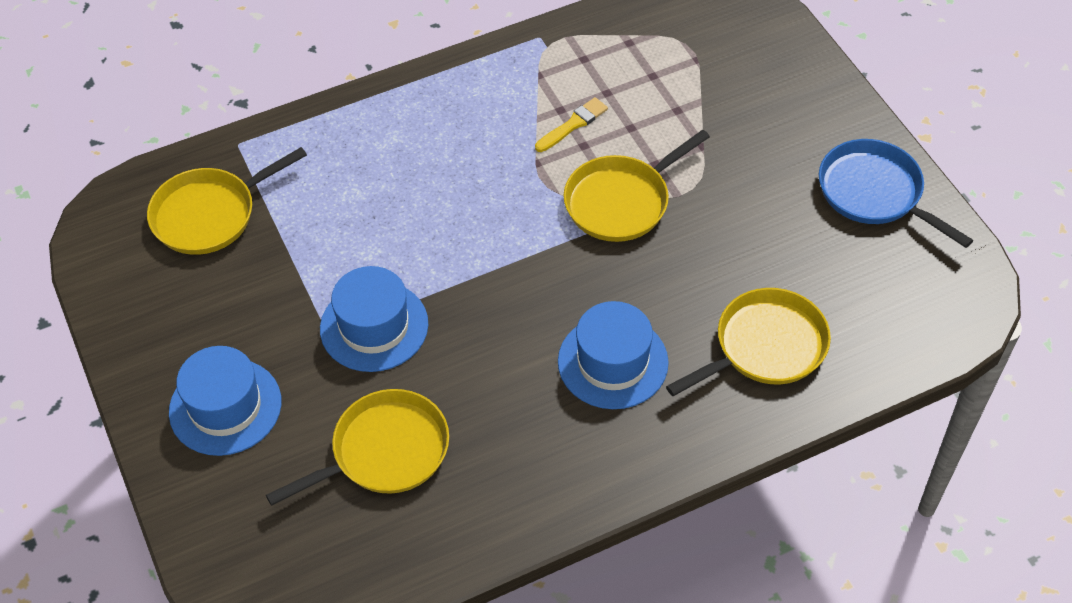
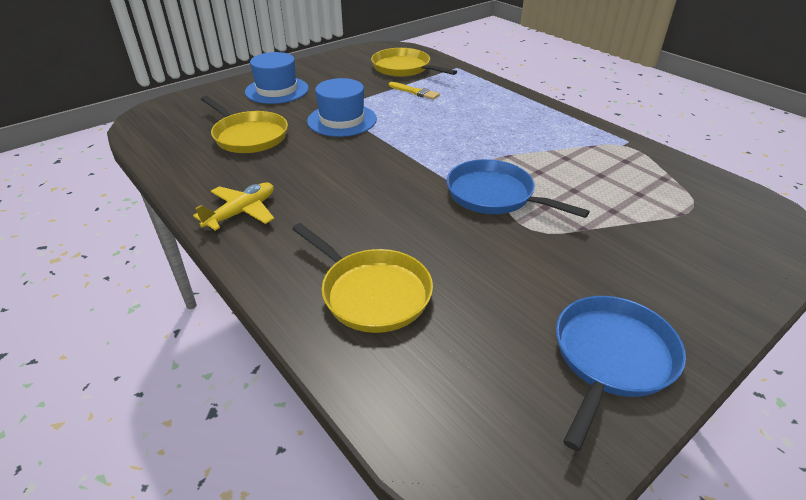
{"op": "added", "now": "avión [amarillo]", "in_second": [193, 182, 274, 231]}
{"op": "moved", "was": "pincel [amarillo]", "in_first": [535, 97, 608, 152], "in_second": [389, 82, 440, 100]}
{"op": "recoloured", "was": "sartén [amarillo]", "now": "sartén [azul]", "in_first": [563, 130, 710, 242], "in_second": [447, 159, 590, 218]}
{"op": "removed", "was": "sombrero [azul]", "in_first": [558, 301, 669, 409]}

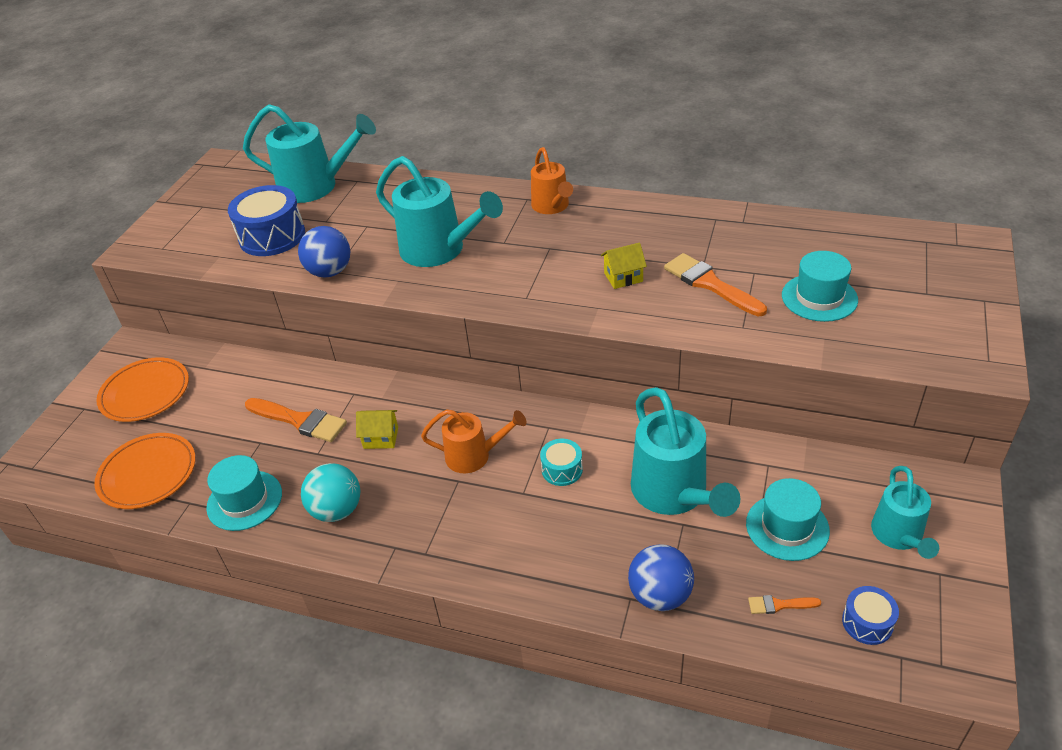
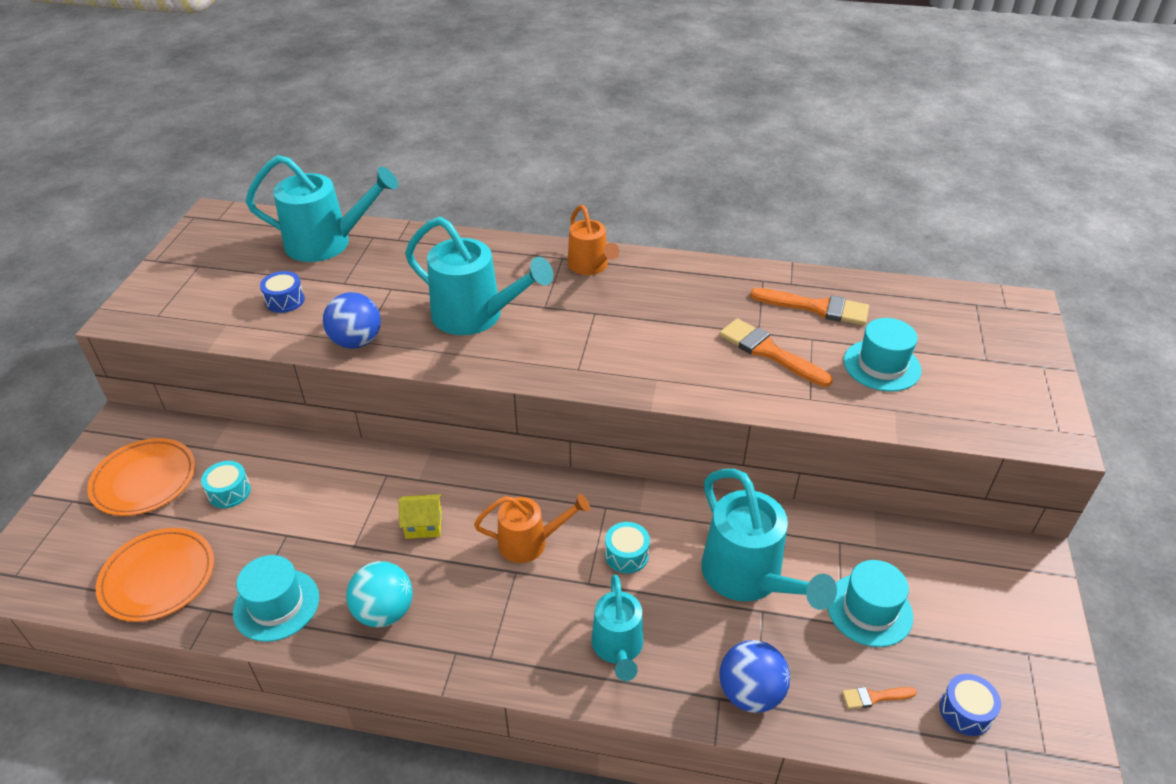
{"op": "added", "now": "tambor [turquesa]", "in_second": [201, 461, 251, 508]}
{"op": "resized", "was": "tambor [azul]", "in_first": [228, 185, 305, 256], "in_second": [260, 271, 305, 313], "ratio": 0.53}
{"op": "moved", "was": "regadera [turquesa]", "in_first": [871, 466, 939, 559], "in_second": [591, 575, 643, 681]}
{"op": "moved", "was": "pincel [naranja]", "in_first": [245, 398, 347, 442], "in_second": [750, 288, 869, 325]}
{"op": "removed", "was": "casa [amarillo]", "in_first": [601, 243, 647, 289]}

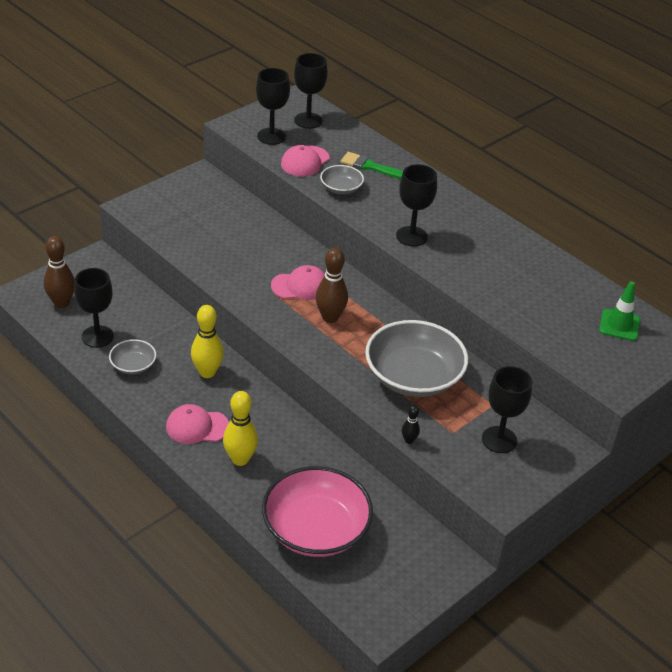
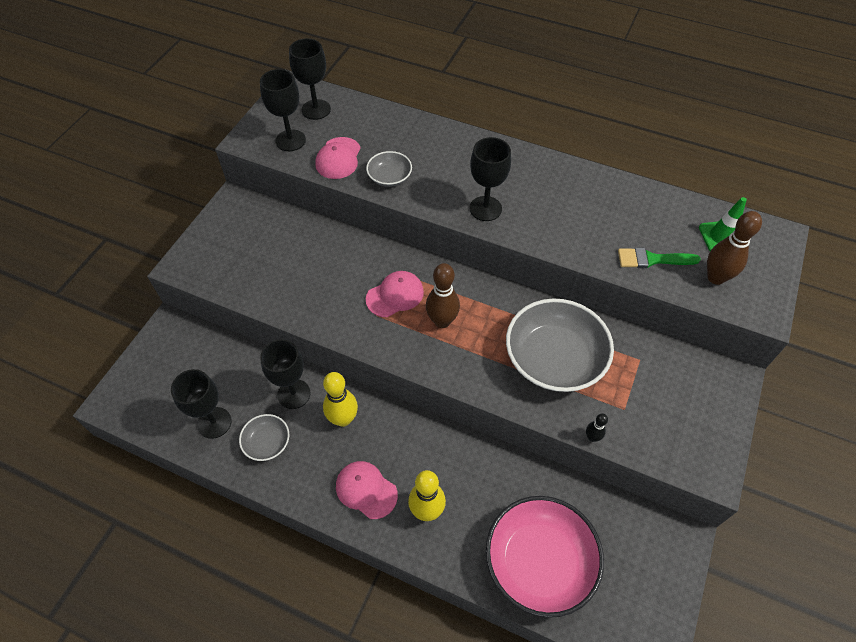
{"op": "moved", "was": "copa [negro]", "in_first": [482, 366, 532, 453], "in_second": [260, 339, 310, 409]}
{"op": "turned", "was": "gorra [rosa]", "in_first": [166, 404, 229, 444], "in_second": [336, 461, 398, 519], "clockwise": 60}
{"op": "moved", "was": "pincel [verde]", "in_first": [341, 152, 403, 179], "in_second": [618, 248, 701, 268]}
{"op": "moved", "was": "bolo [marrón]", "in_first": [44, 236, 75, 308], "in_second": [707, 211, 762, 285]}

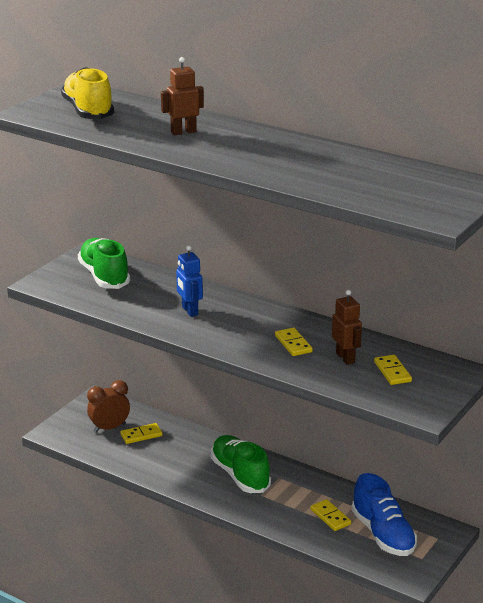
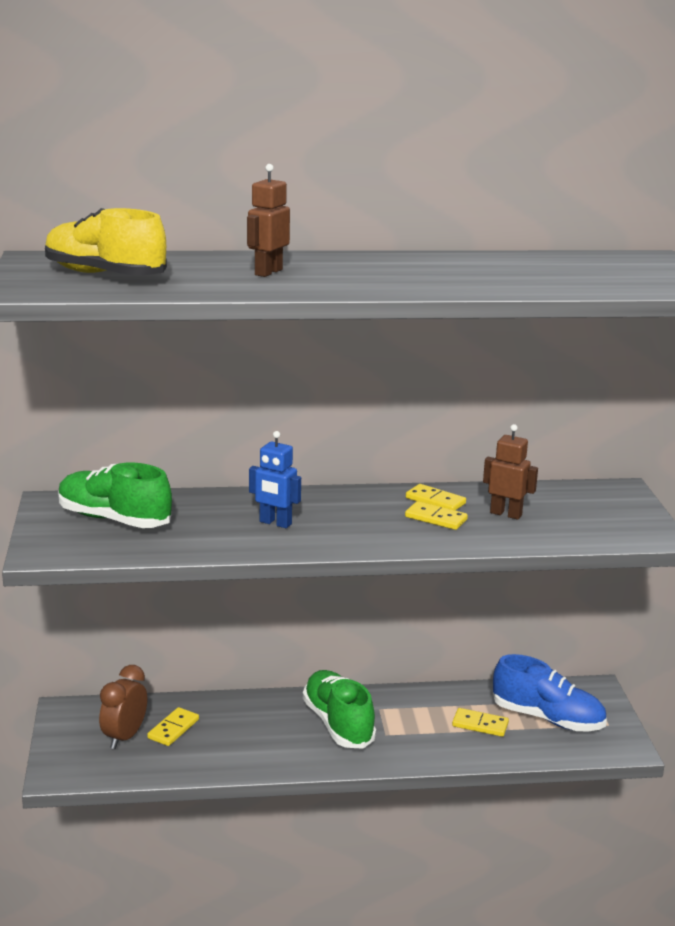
{"op": "turned", "was": "zapato [verde]", "in_first": [211, 435, 271, 493], "in_second": [303, 670, 376, 749], "clockwise": 45}
{"op": "moved", "was": "ficha de dominó [amarillo]", "in_first": [374, 355, 412, 385], "in_second": [406, 484, 466, 511]}

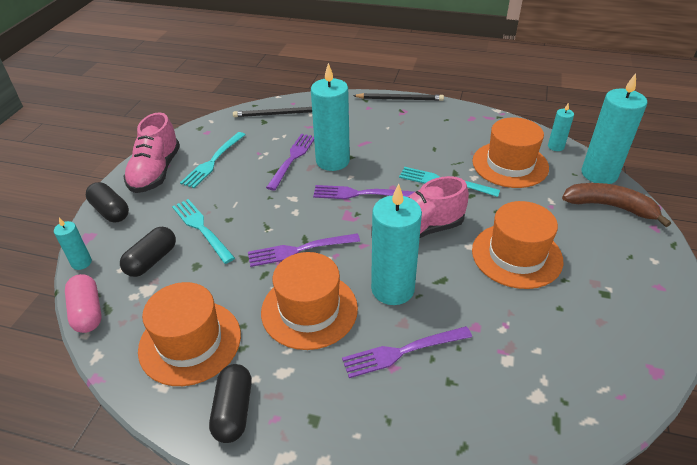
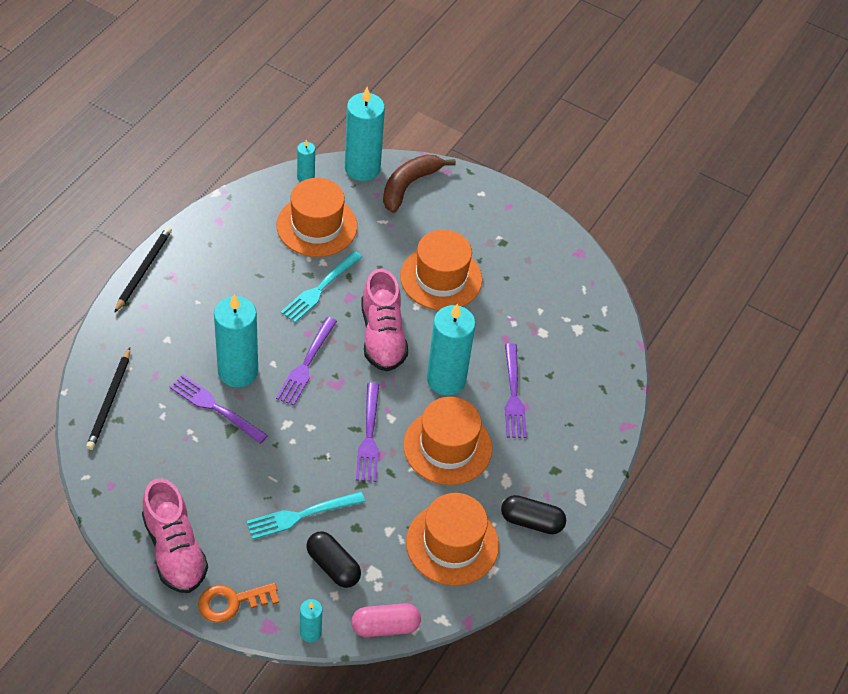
{"op": "turned", "was": "zapato [rosa]", "in_first": [123, 112, 180, 193], "in_second": [142, 478, 208, 593], "clockwise": 45}
{"op": "replaced", "was": "cápsula [negro]", "now": "llave [naranja]", "in_first": [86, 182, 129, 222], "in_second": [198, 583, 279, 622]}
{"op": "removed", "was": "tenedor [turquesa]", "in_first": [180, 132, 245, 188]}

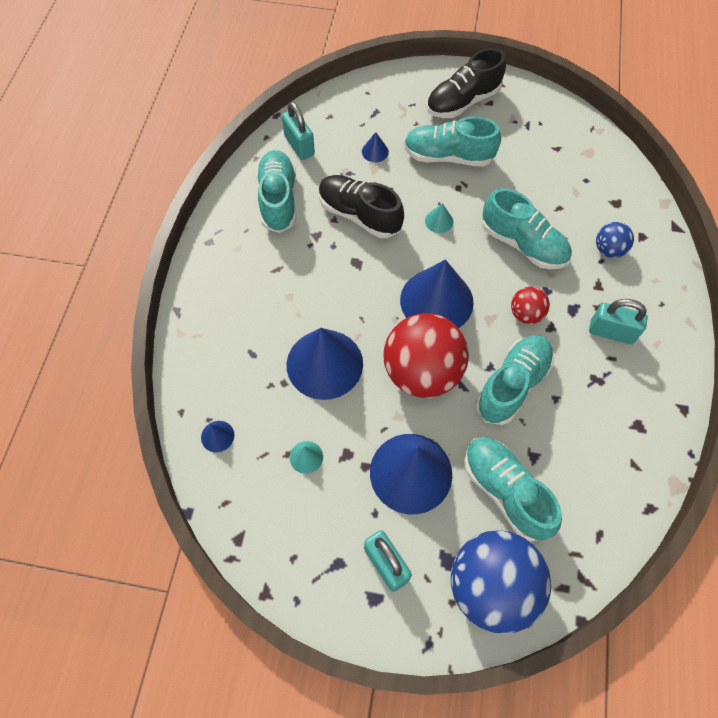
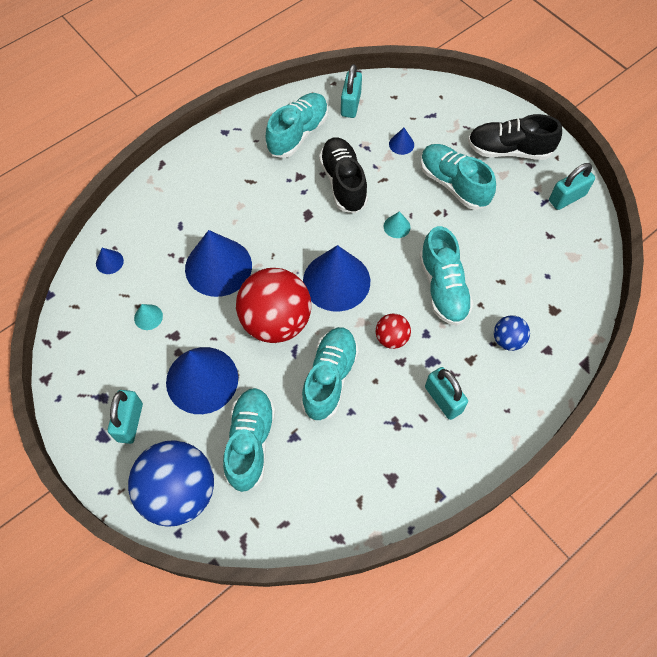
{"op": "turned", "was": "zapato [turquesa]", "in_first": [476, 335, 554, 425], "in_second": [301, 327, 359, 421], "clockwise": -60}
{"op": "added", "now": "candado [turquesa]", "in_second": [549, 163, 595, 210]}

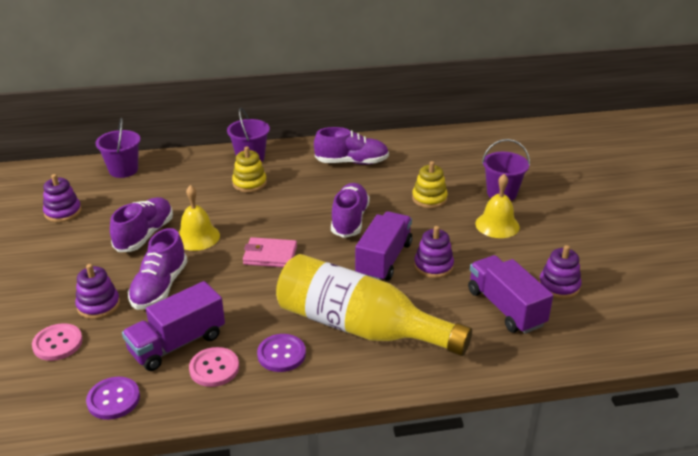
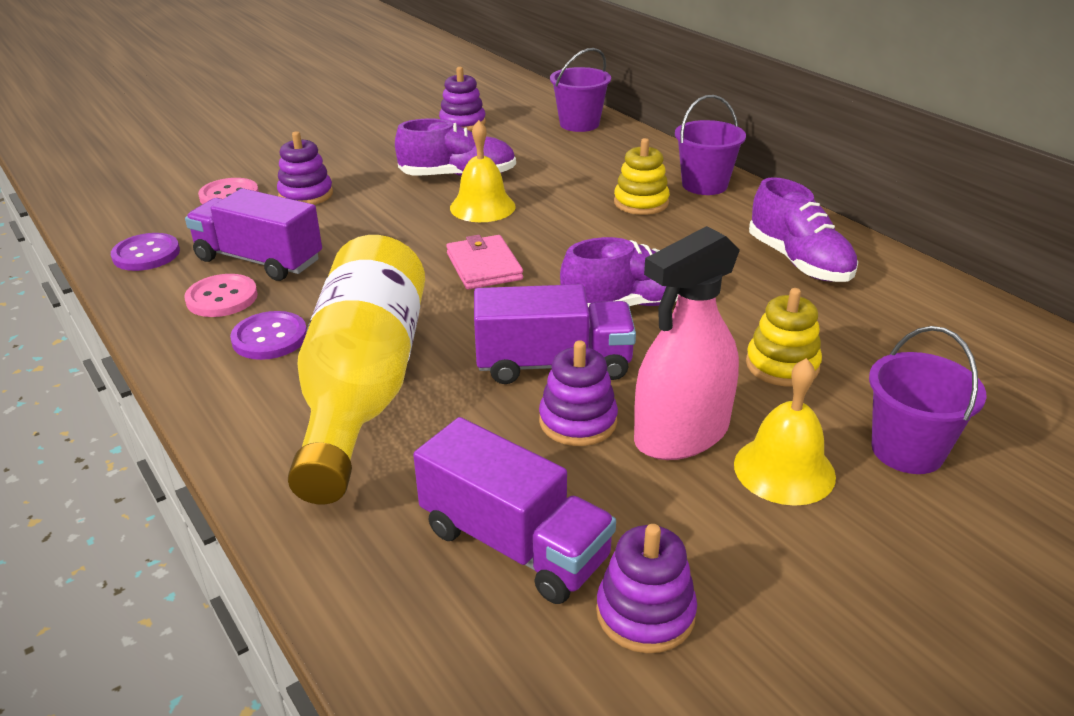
{"op": "turned", "was": "camión [morado]", "in_first": [468, 255, 553, 334], "in_second": [413, 417, 616, 604], "clockwise": 90}
{"op": "added", "now": "pulverizador [rosa]", "in_second": [634, 226, 740, 460]}
{"op": "removed", "was": "zapato [morado]", "in_first": [128, 228, 187, 310]}

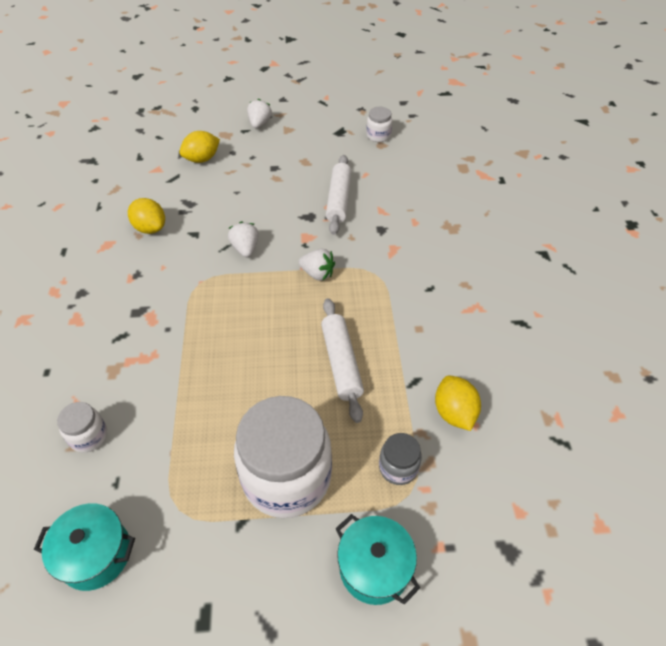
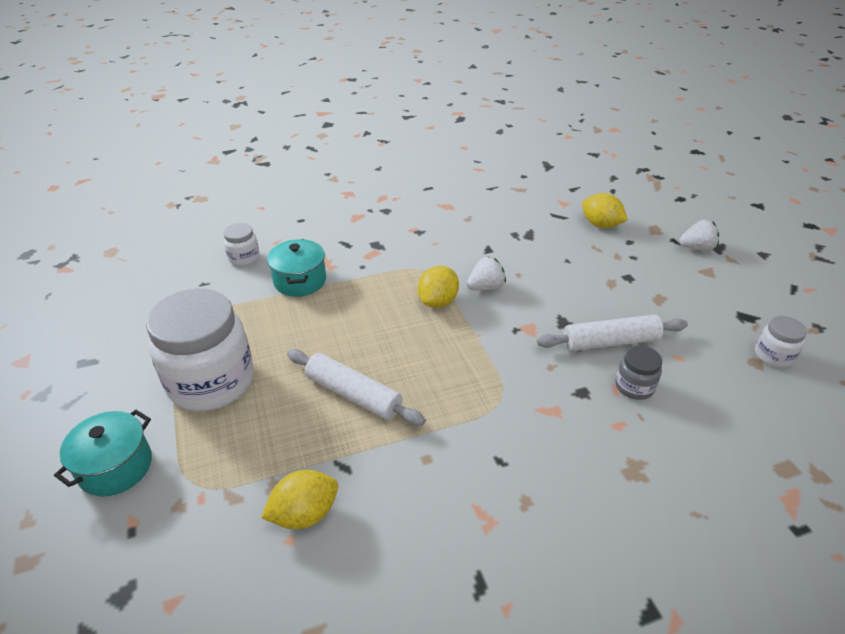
{"op": "moved", "was": "olla [turquesa]", "in_first": [34, 503, 135, 591], "in_second": [267, 239, 326, 297]}
{"op": "turned", "was": "rodillo [blanco]", "in_first": [321, 298, 364, 423], "in_second": [287, 349, 426, 426], "clockwise": 60}
{"op": "moved", "was": "limón [amarillo]", "in_first": [128, 198, 165, 234], "in_second": [418, 266, 459, 308]}
{"op": "moved", "was": "tarro [gris]", "in_first": [379, 433, 422, 485], "in_second": [615, 346, 662, 400]}
{"op": "removed", "was": "fresa [blanco]", "in_first": [299, 249, 335, 281]}

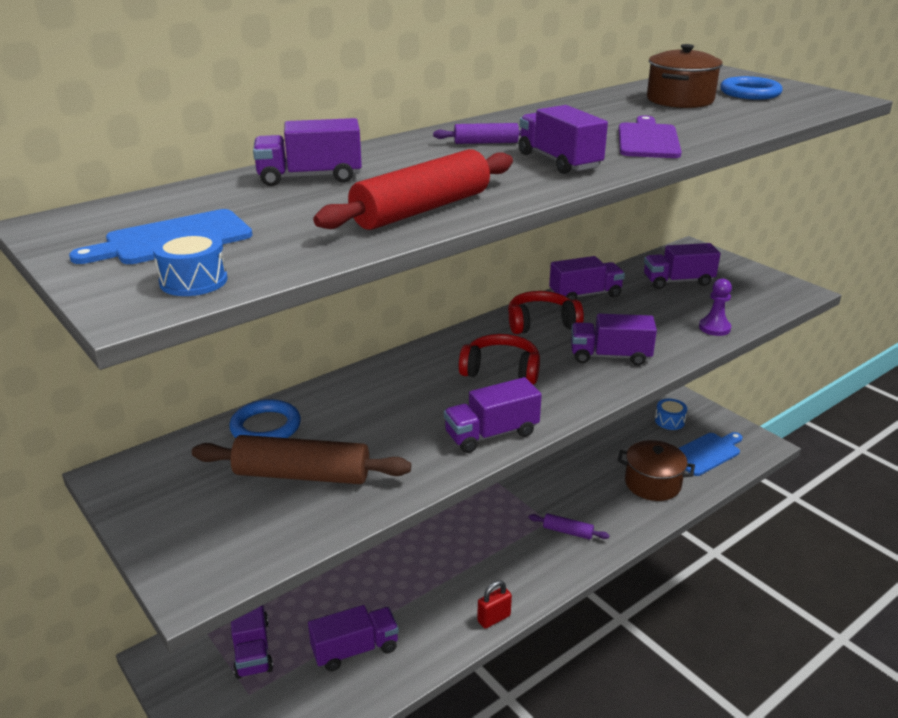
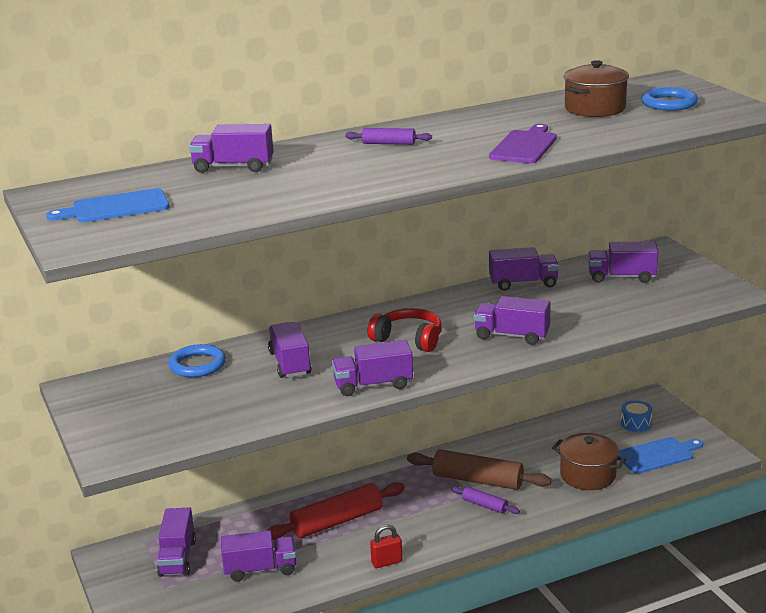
{"op": "moved", "was": "rodillo [rojo]", "in_first": [313, 149, 513, 230], "in_second": [267, 482, 405, 540]}
{"op": "moved", "was": "camión [morado]", "in_first": [519, 105, 608, 174], "in_second": [268, 322, 312, 378]}
{"op": "moved", "was": "rodillo [marrón]", "in_first": [192, 435, 411, 484], "in_second": [407, 449, 552, 490]}
{"op": "removed", "was": "tambor [azul]", "in_first": [152, 232, 227, 296]}
{"op": "removed", "was": "auriculares [rojo]", "in_first": [508, 291, 584, 334]}
{"op": "removed", "was": "peón [morado]", "in_first": [699, 279, 732, 336]}

